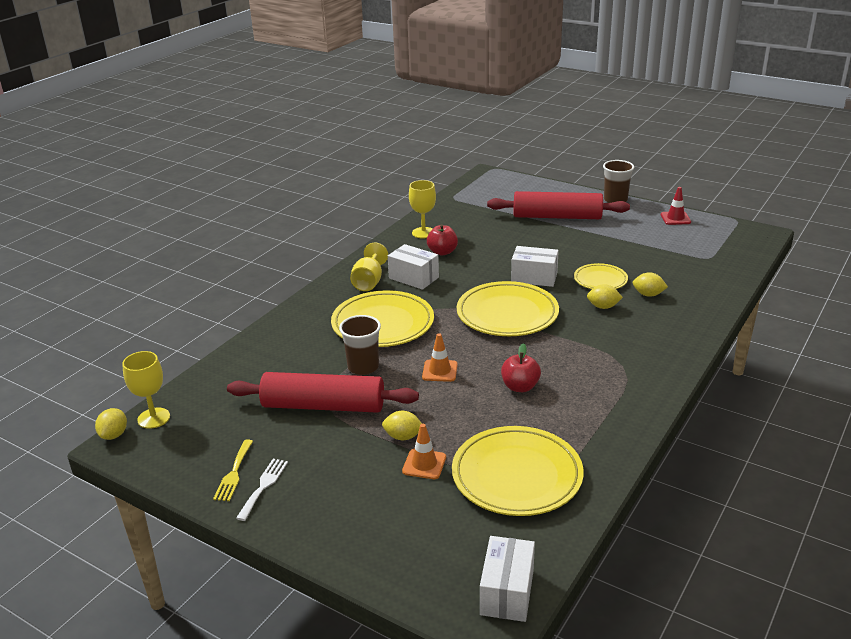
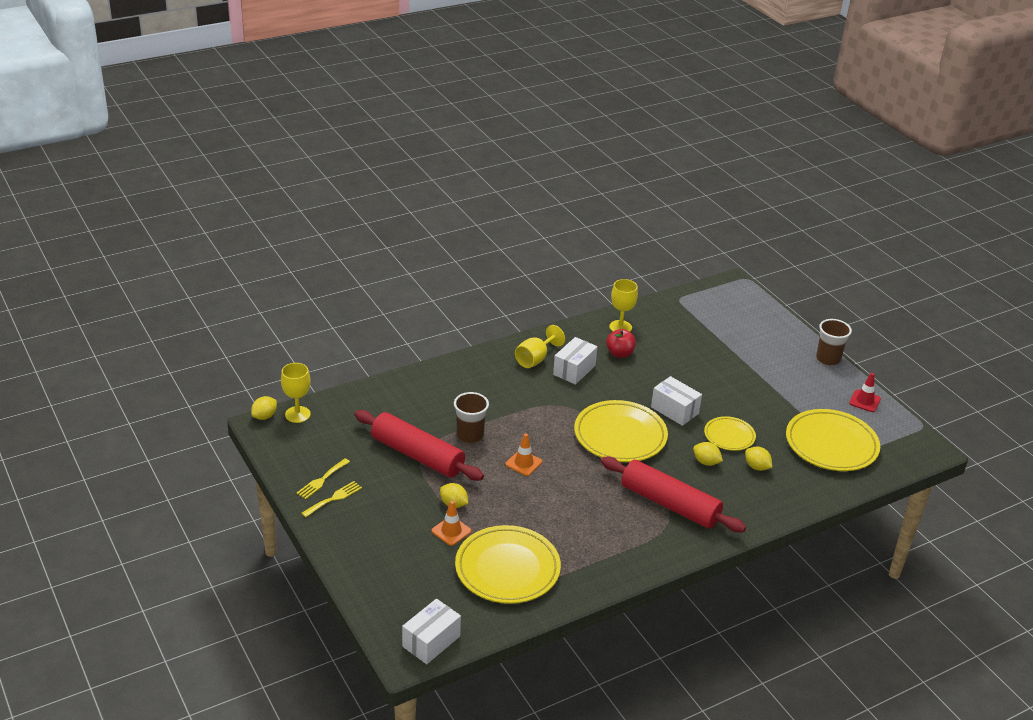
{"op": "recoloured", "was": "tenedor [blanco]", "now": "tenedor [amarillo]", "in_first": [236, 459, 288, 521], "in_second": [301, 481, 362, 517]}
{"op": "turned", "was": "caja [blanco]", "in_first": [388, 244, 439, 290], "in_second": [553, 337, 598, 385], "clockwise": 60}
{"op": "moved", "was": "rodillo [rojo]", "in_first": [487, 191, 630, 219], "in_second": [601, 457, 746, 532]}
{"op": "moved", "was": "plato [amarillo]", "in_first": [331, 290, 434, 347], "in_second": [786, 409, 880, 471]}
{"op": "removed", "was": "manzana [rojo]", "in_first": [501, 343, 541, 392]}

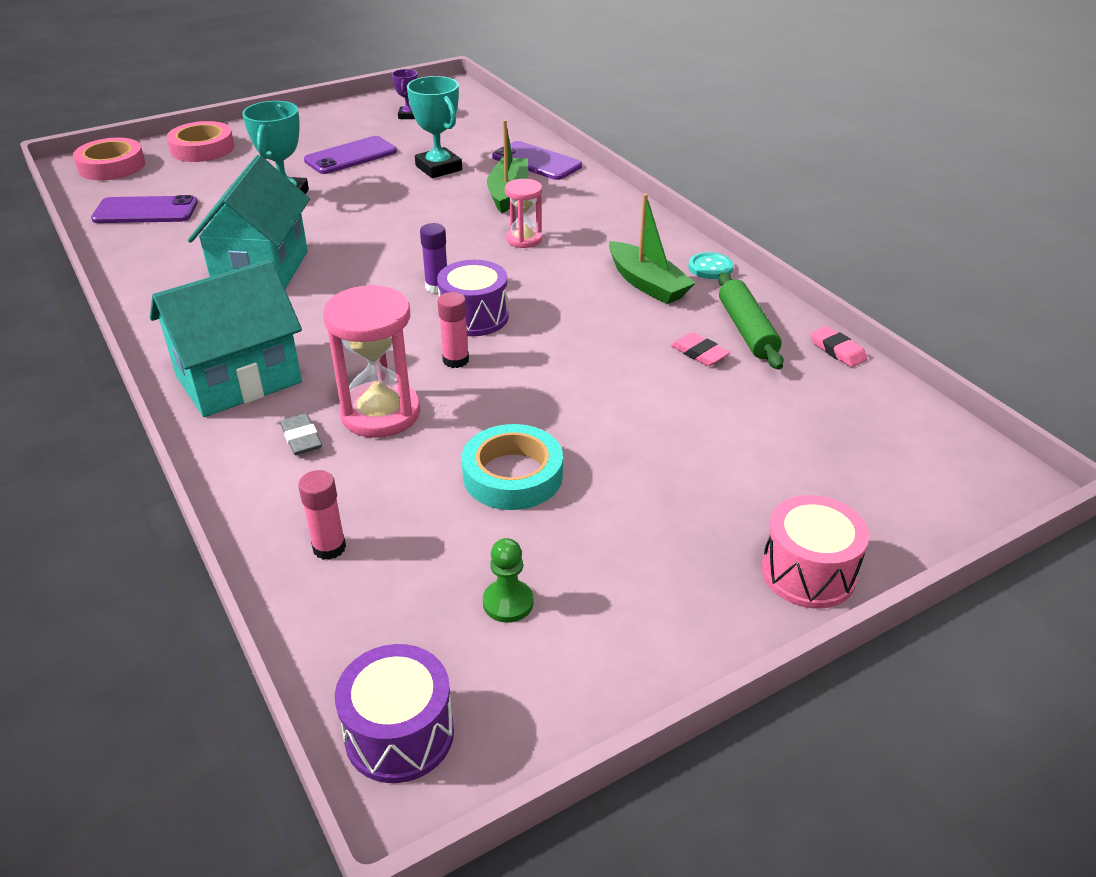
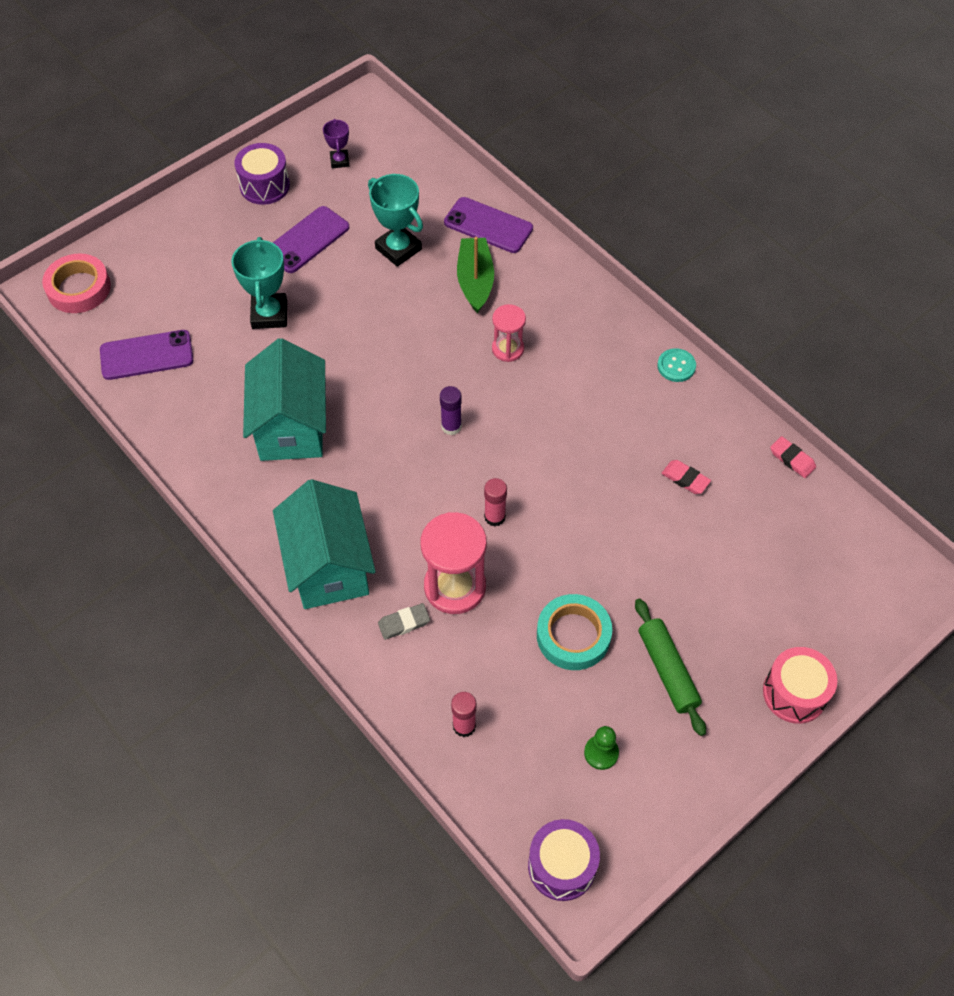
{"op": "moved", "was": "tambor [morado]", "in_first": [437, 260, 509, 336], "in_second": [234, 143, 290, 205]}
{"op": "turned", "was": "casa [turquesa]", "in_first": [150, 259, 302, 417], "in_second": [273, 479, 376, 609], "clockwise": -60}
{"op": "turned", "was": "goma de borrar [gris]", "in_first": [280, 413, 322, 455], "in_second": [378, 603, 430, 640], "clockwise": -75}
{"op": "moved", "was": "rodillo [verde]", "in_first": [718, 272, 784, 370], "in_second": [635, 599, 706, 736]}
{"op": "removed", "was": "cinta adhesiva [rosa]", "in_first": [167, 121, 234, 162]}
{"op": "removed", "was": "barco [verde]", "in_first": [609, 194, 695, 304]}

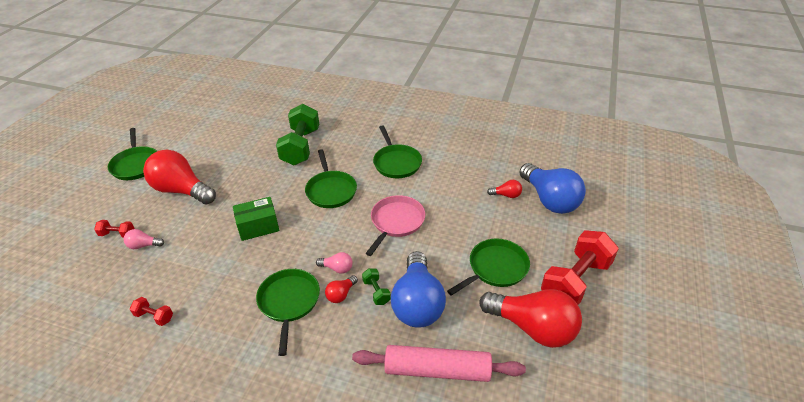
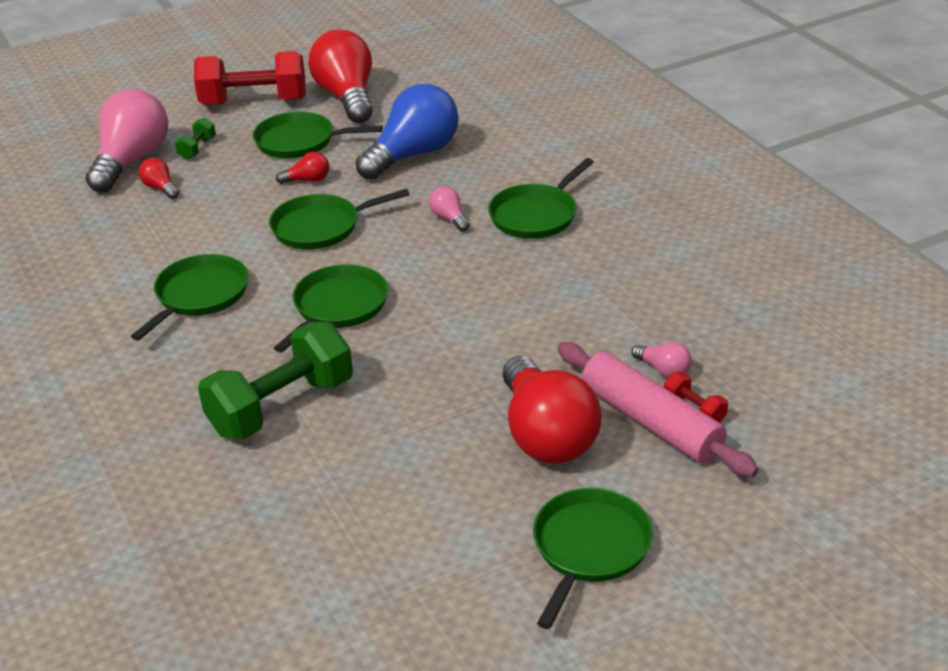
{"op": "recoloured", "was": "bombilla [azul]", "now": "bombilla [rosa]", "in_first": [519, 163, 586, 214], "in_second": [86, 89, 168, 192]}
{"op": "moved", "was": "mancuerna [verde]", "in_first": [362, 268, 391, 305], "in_second": [175, 118, 216, 160]}
{"op": "recoloured", "was": "sartén [rosa]", "now": "sartén [verde]", "in_first": [366, 195, 425, 256], "in_second": [269, 189, 410, 249]}
{"op": "moved", "was": "bombilla [rojo]", "in_first": [325, 275, 358, 303], "in_second": [276, 152, 329, 184]}
{"op": "moved", "was": "rodillo [rosa]", "in_first": [352, 345, 526, 382], "in_second": [557, 342, 759, 477]}
{"op": "removed", "was": "mancuerna [rojo]", "in_first": [130, 297, 173, 326]}
{"op": "removed", "was": "caja [verde]", "in_first": [233, 197, 280, 241]}

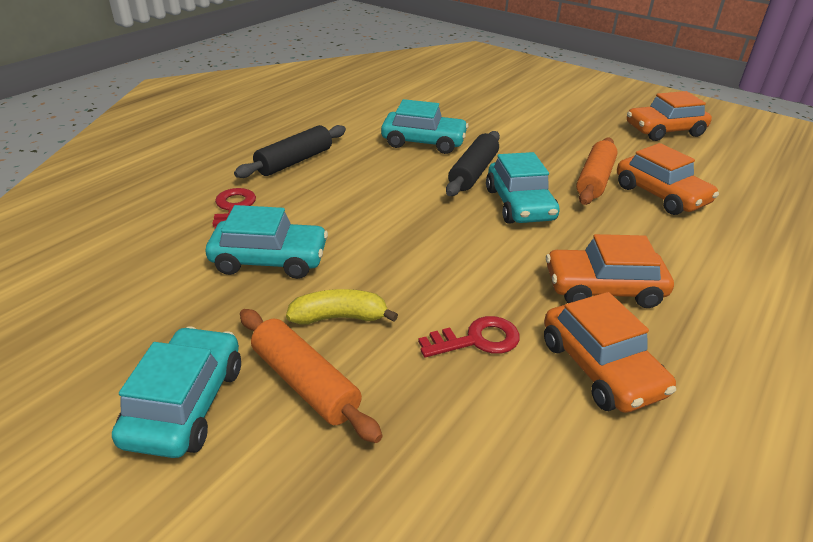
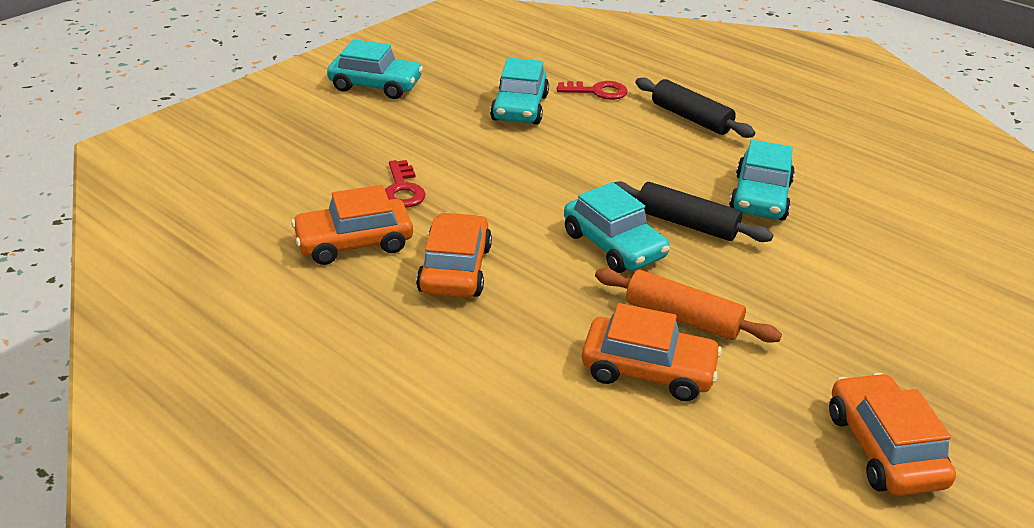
{"op": "turned", "was": "coche [turquesa]", "in_first": [486, 152, 560, 224], "in_second": [564, 182, 670, 273], "clockwise": -120}
{"op": "turned", "was": "coche [naranja]", "in_first": [617, 143, 719, 215], "in_second": [582, 303, 722, 401], "clockwise": -135}
{"op": "removed", "was": "rodillo [naranja]", "in_first": [240, 309, 383, 443]}
{"op": "removed", "was": "plátano [amarillo]", "in_first": [286, 289, 398, 325]}

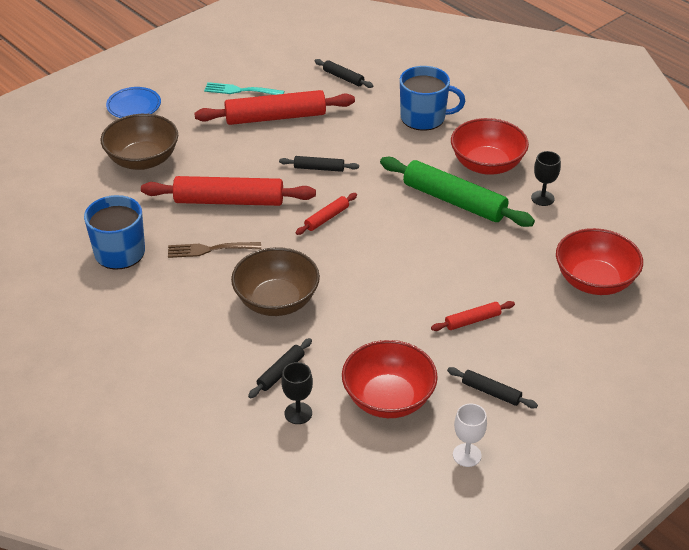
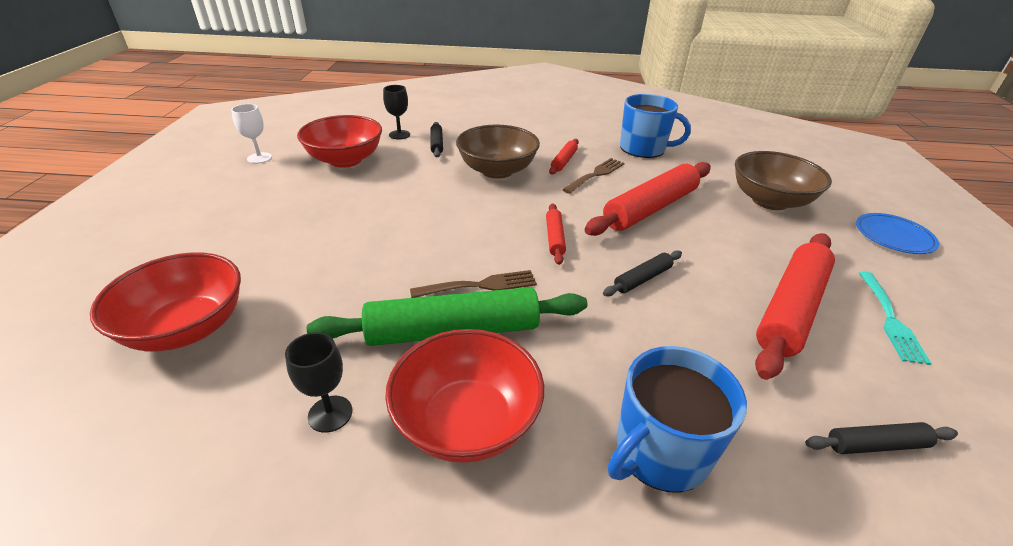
{"op": "added", "now": "tenedor [marrón]", "in_second": [410, 270, 537, 298]}
{"op": "moved", "was": "rodillo [rojo]", "in_first": [431, 301, 515, 331], "in_second": [549, 139, 579, 174]}
{"op": "turned", "was": "tenedor [turquesa]", "in_first": [204, 82, 284, 95], "in_second": [859, 271, 932, 365], "clockwise": 135}
{"op": "removed", "was": "rodillo [negro]", "in_first": [447, 367, 538, 409]}

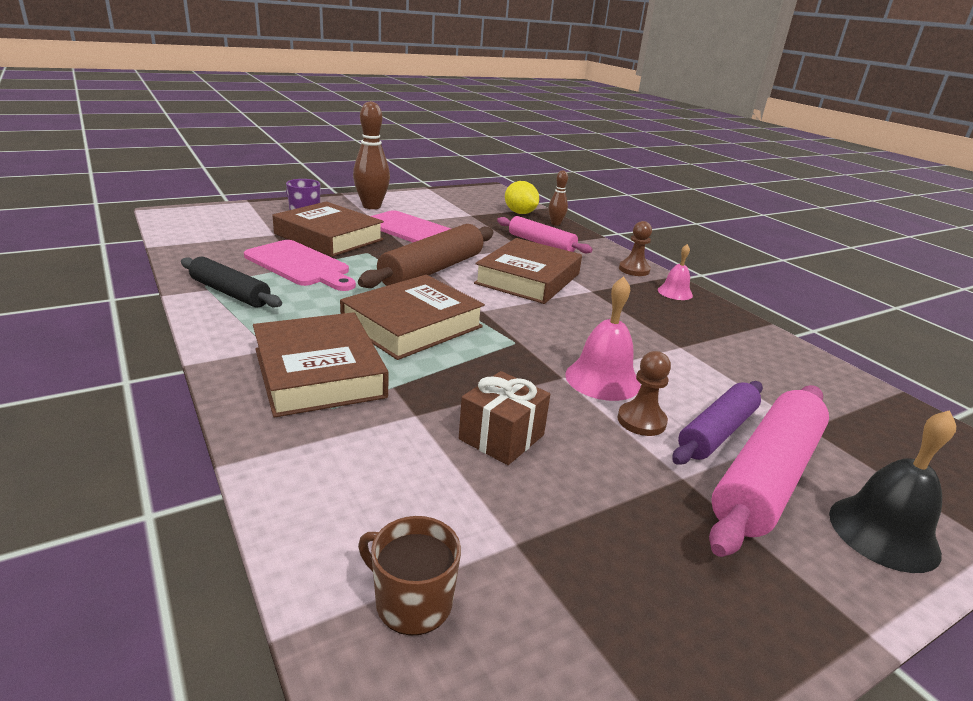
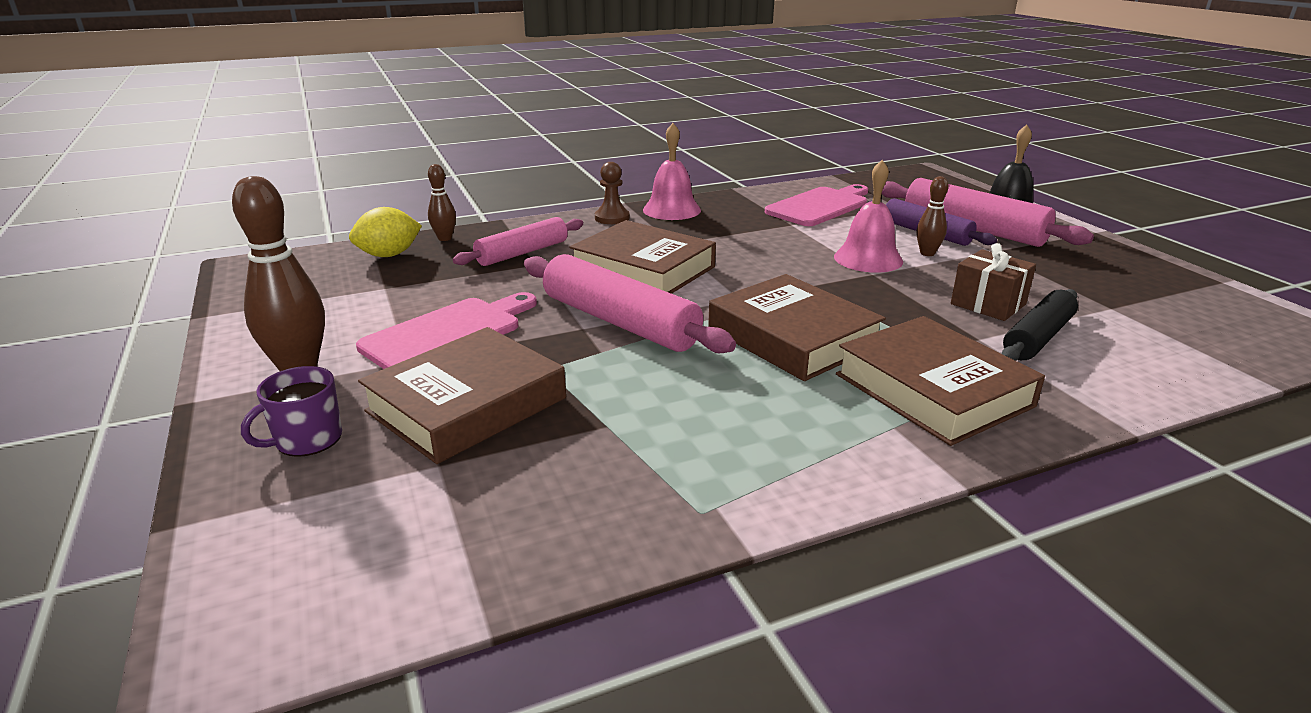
{"op": "recoloured", "was": "rodillo [marrón]", "now": "rodillo [rosa]", "in_first": [358, 224, 493, 288], "in_second": [524, 254, 736, 353]}
{"op": "resized", "was": "campana [rosa]", "in_first": [658, 244, 693, 300], "in_second": [643, 123, 701, 220], "ratio": 1.63}
{"op": "moved", "was": "tabla de cortar [rosa]", "in_first": [244, 240, 356, 291], "in_second": [765, 184, 868, 226]}
{"op": "turned", "was": "libro [marrón]", "in_first": [253, 312, 388, 417], "in_second": [836, 316, 1045, 446], "clockwise": 75}
{"op": "replaced", "was": "peón [marrón]", "now": "bolo [marrón]", "in_first": [618, 351, 671, 436], "in_second": [917, 176, 949, 256]}
{"op": "moved", "was": "rodillo [negro]", "in_first": [181, 257, 282, 308], "in_second": [1002, 289, 1078, 361]}
{"op": "removed", "was": "taza [marrón]", "in_first": [358, 516, 461, 635]}

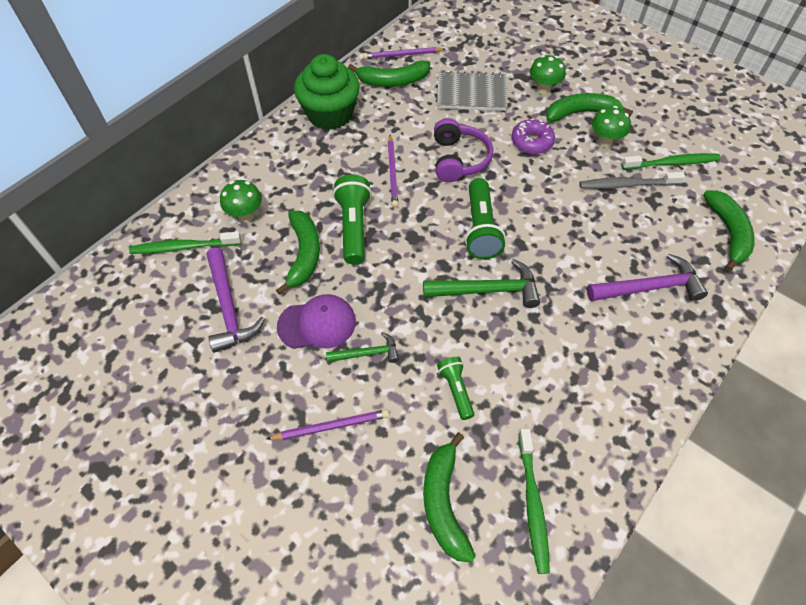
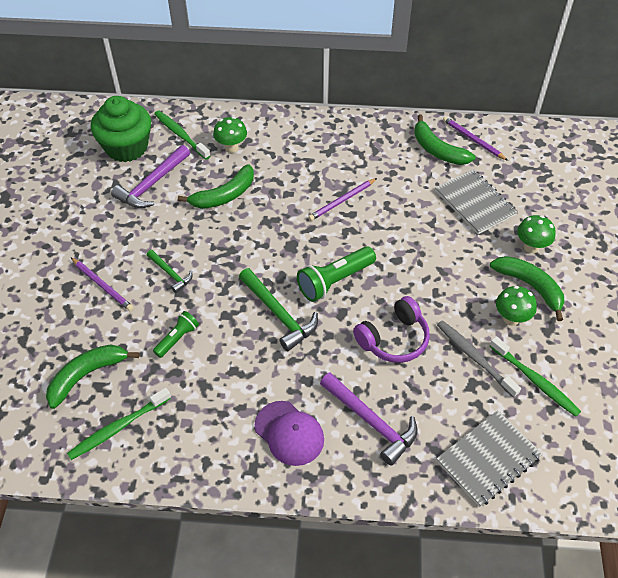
{"op": "moved", "was": "magdalena [verde]", "in_first": [294, 54, 360, 130], "in_second": [91, 96, 151, 162]}
{"op": "moved", "was": "gorra [morado]", "in_first": [277, 294, 356, 349], "in_second": [255, 401, 324, 466]}
{"op": "moved", "was": "auriculares [morado]", "in_first": [434, 118, 493, 182], "in_second": [353, 296, 430, 363]}
{"op": "replaced", "was": "plátano [verde]", "now": "cuaderno [gris]", "in_first": [703, 190, 755, 271], "in_second": [436, 410, 543, 507]}
{"op": "removed", "was": "lámpara de mano [verde]", "in_first": [333, 175, 372, 264]}
{"op": "removed", "was": "rosquilla [morado]", "in_first": [511, 118, 555, 154]}

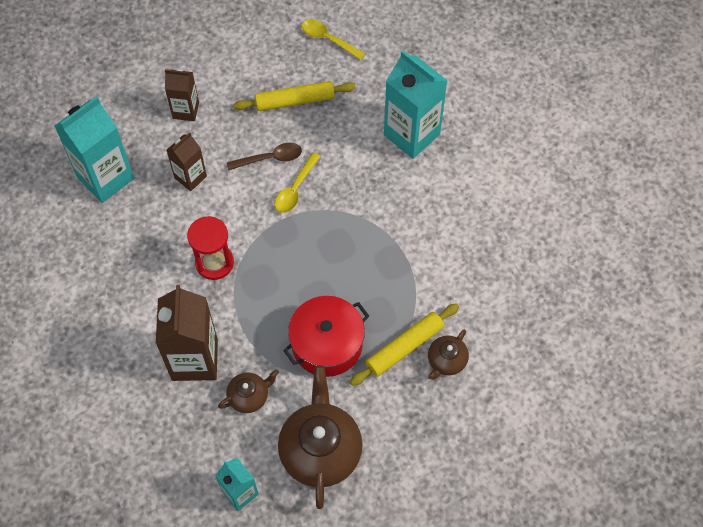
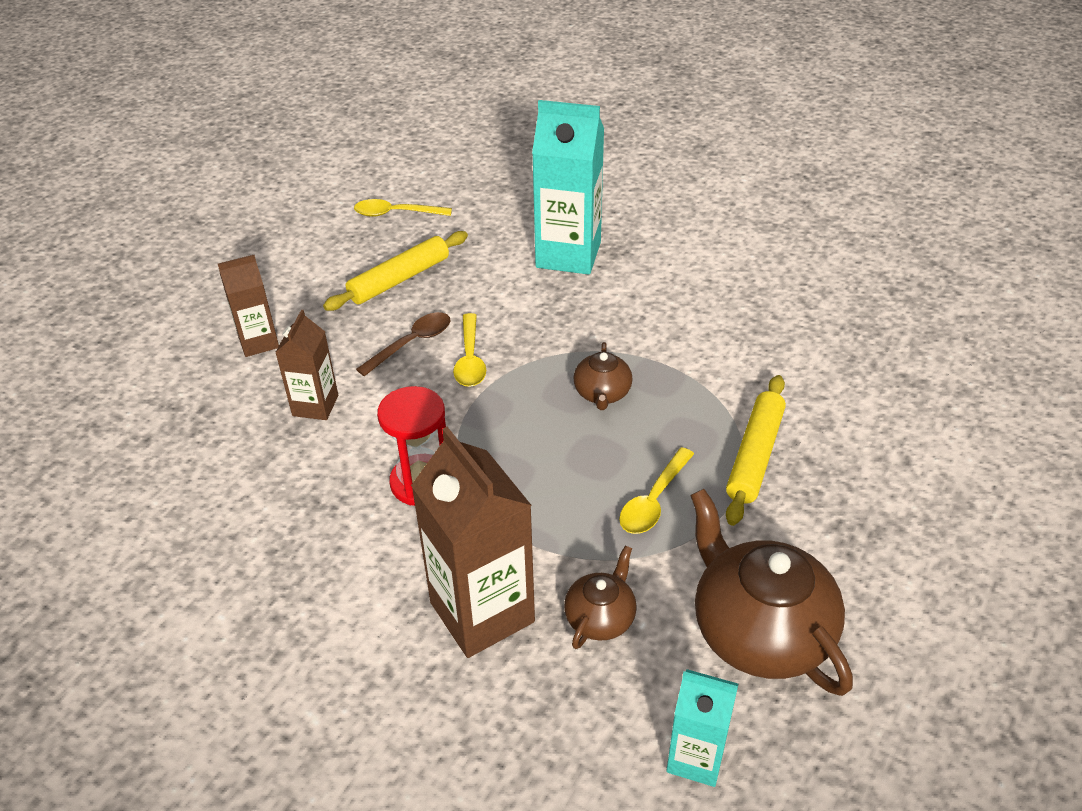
{"op": "moved", "was": "tetera [marrón]", "in_first": [428, 330, 469, 380], "in_second": [573, 342, 633, 410]}
{"op": "replaced", "was": "olla [rojo]", "now": "cuchara [amarillo]", "in_first": [283, 296, 369, 377], "in_second": [619, 447, 694, 534]}
{"op": "removed", "was": "cartón de leche [turquesa]", "in_first": [55, 96, 134, 203]}

